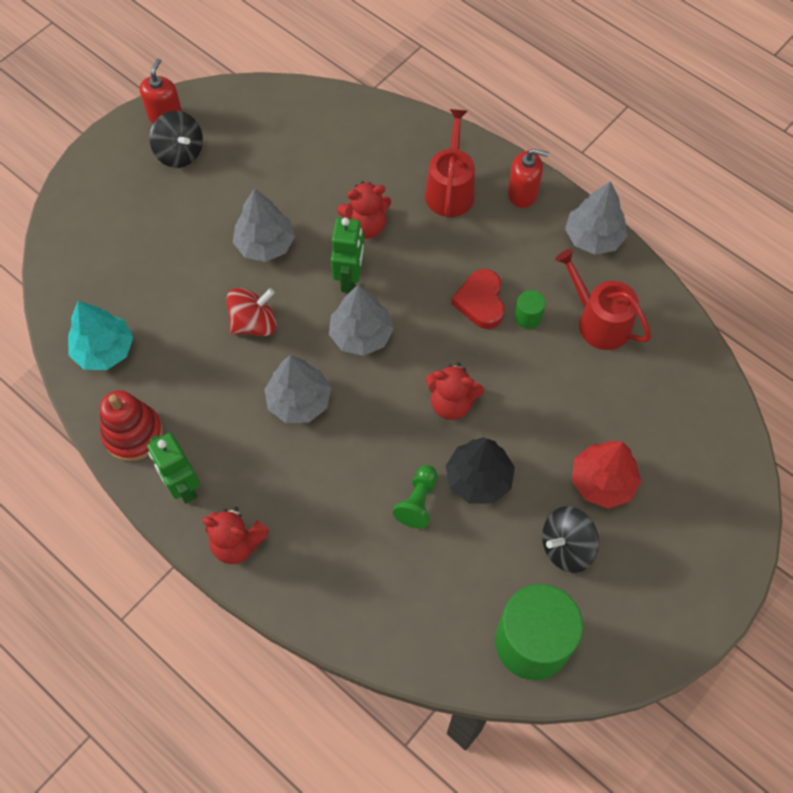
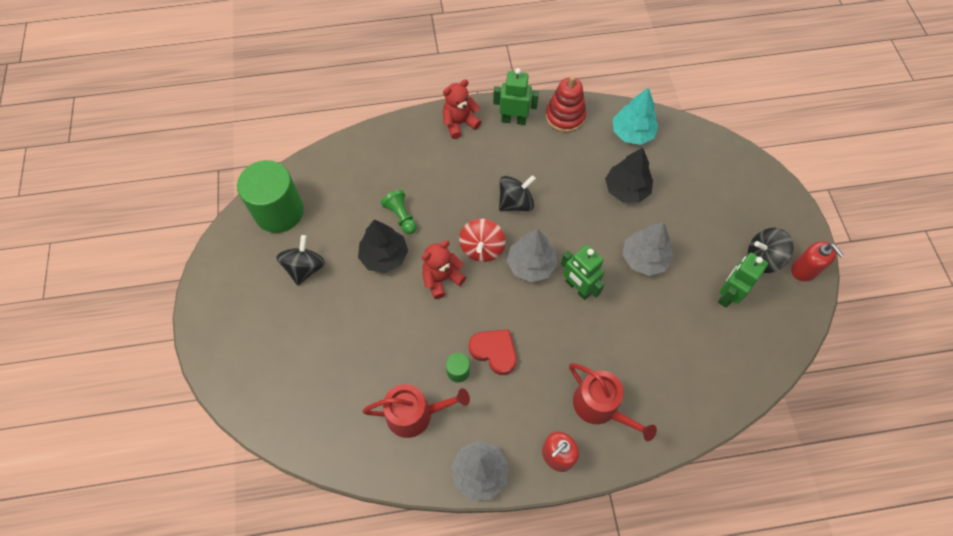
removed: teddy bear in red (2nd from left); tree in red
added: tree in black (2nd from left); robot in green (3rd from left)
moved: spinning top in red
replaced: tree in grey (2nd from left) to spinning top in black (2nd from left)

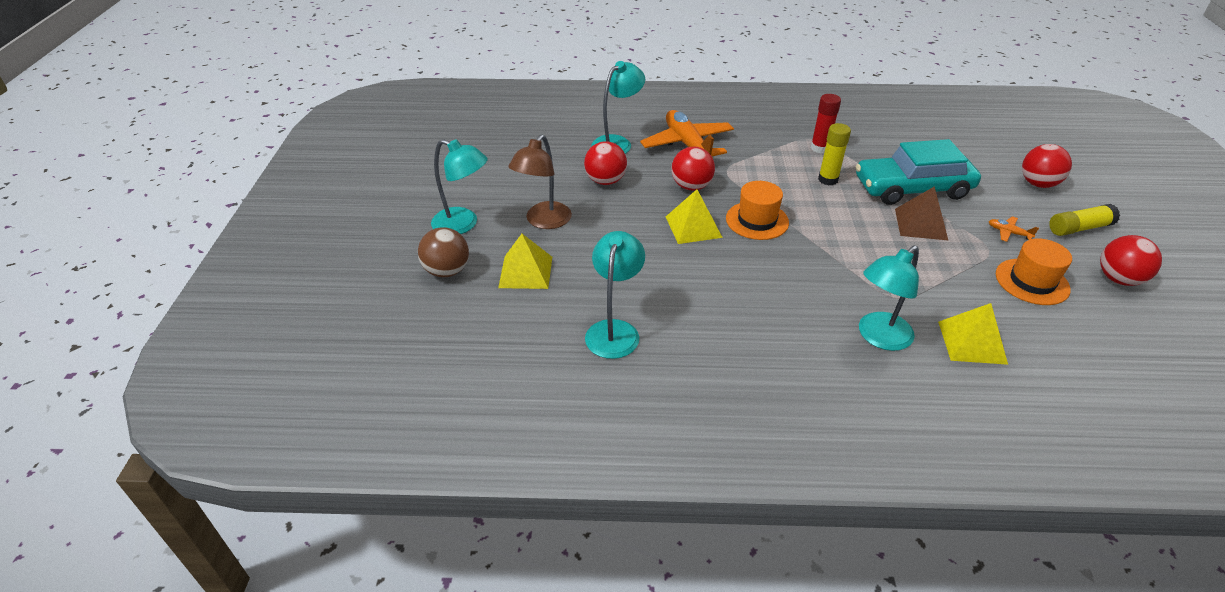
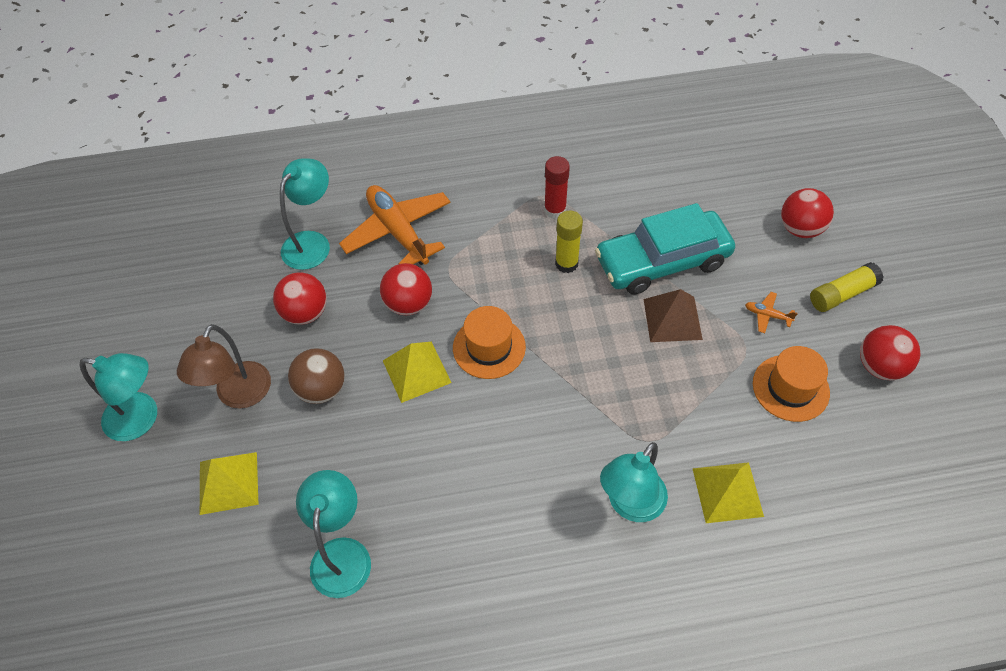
moved: ball in brown

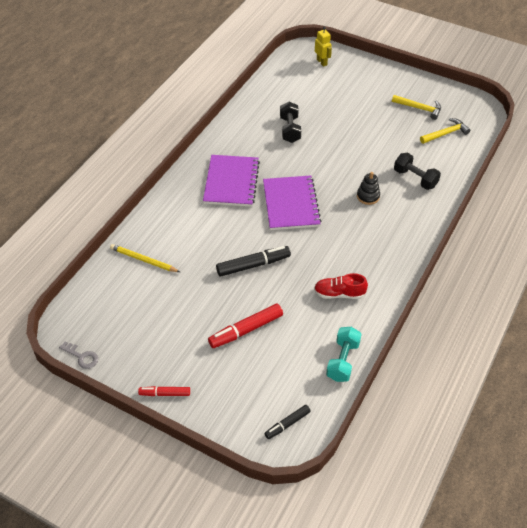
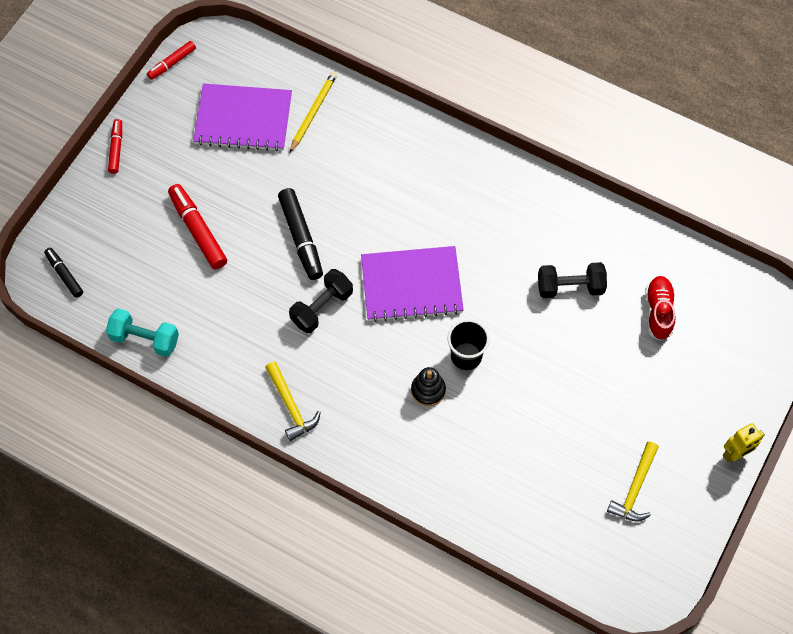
added: cup in black
moved: notebook in purple (1st from left); shoe in red; robot in yellow; dumbbell in black (2nd from left in the first image) to dumbbell in black (1st from left); hammer in yellow (2nd from left in the first image) to hammer in yellow (1st from left)
replaced: key in grey to marker in red (2nd from left)

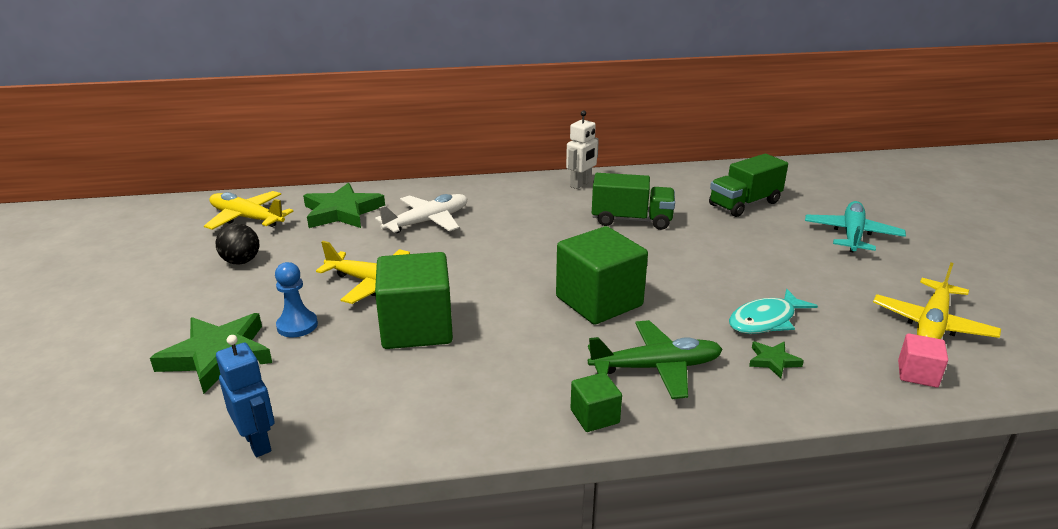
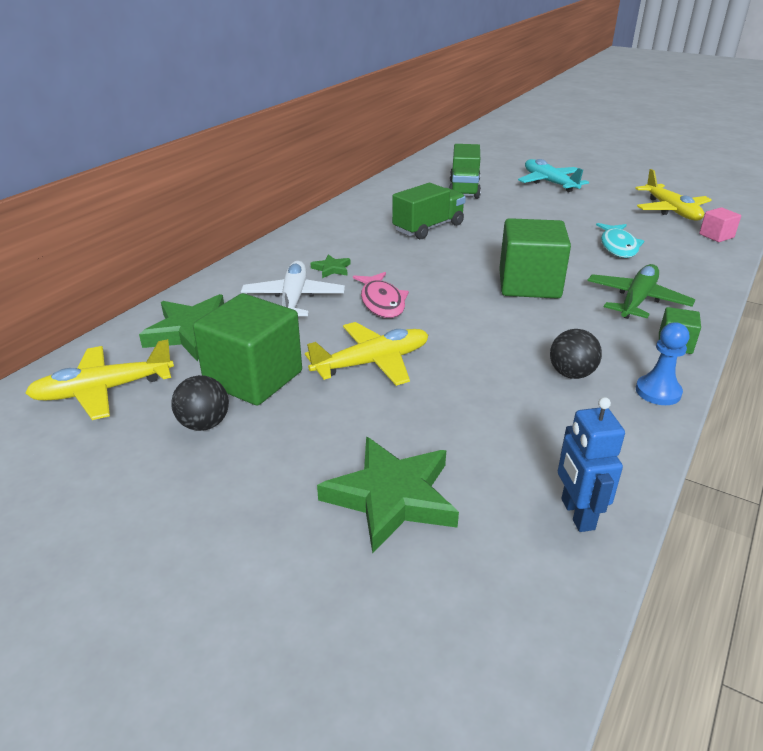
removed: robot in white
added: fish in pink; ball in black (2nd from left)
moved: pawn in blue; cube in green (1st from left); star in green (3rd from left in the first image) to star in green (2nd from left)
turned: robot in blue 105 degrees counterclockwise

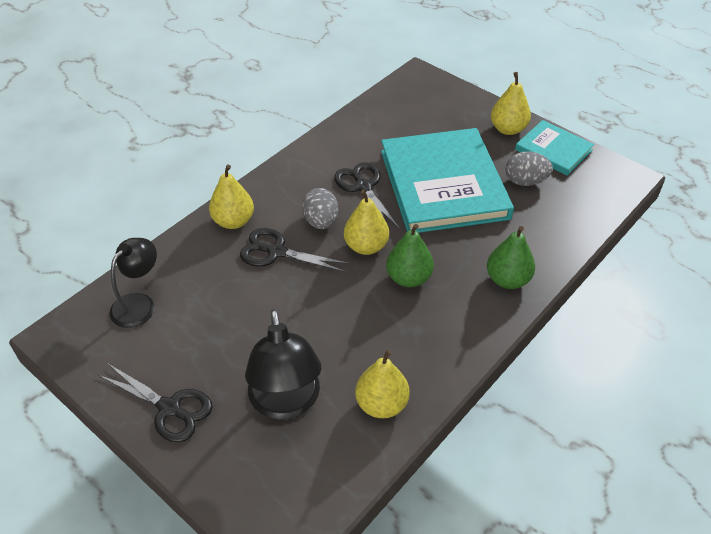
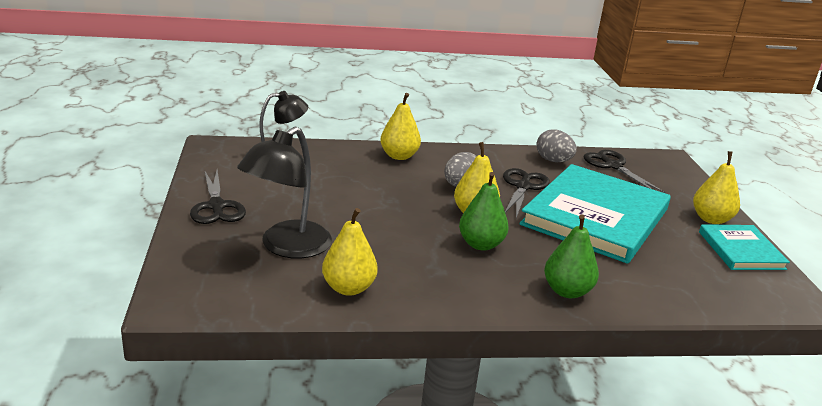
moved: scissors in black (2nd from left in the first image) to scissors in black (3rd from left); egg in grey (2nd from left)

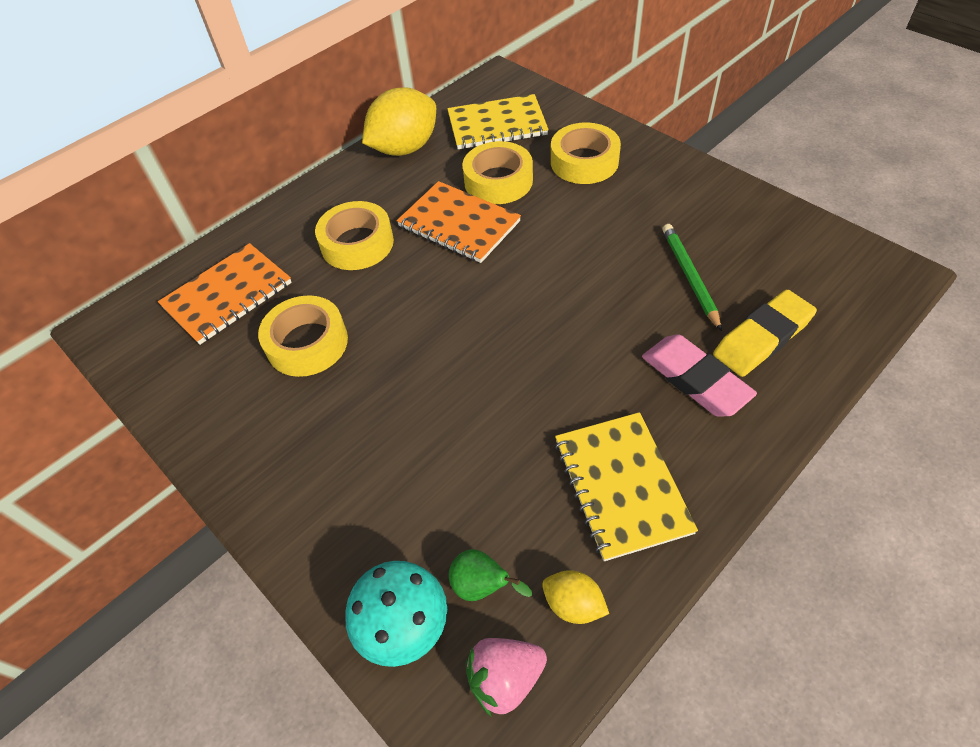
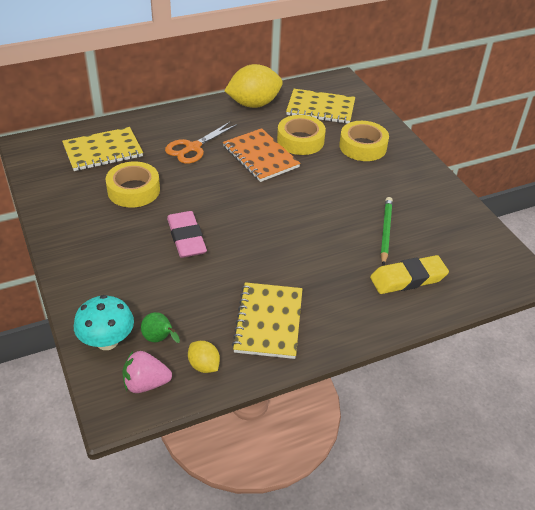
moved: eraser in pink
replaced: tape in yellow (2nd from left) to scissors in orange
recoloured: notebook in orange (1st from left) to notebook in yellow (1st from left)

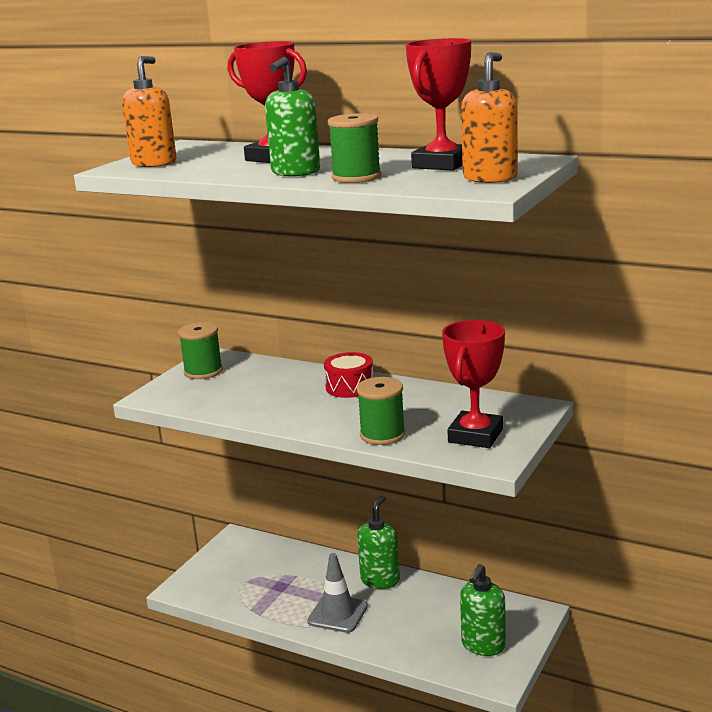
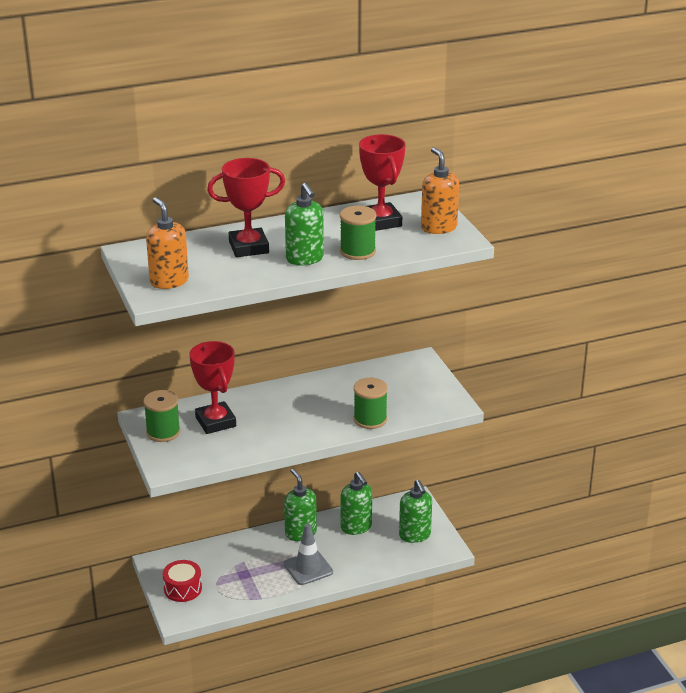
added: soap dispenser in green (3rd from left)
moved: drum in red; trophy in red (3rd from left in the first image) to trophy in red (1st from left)

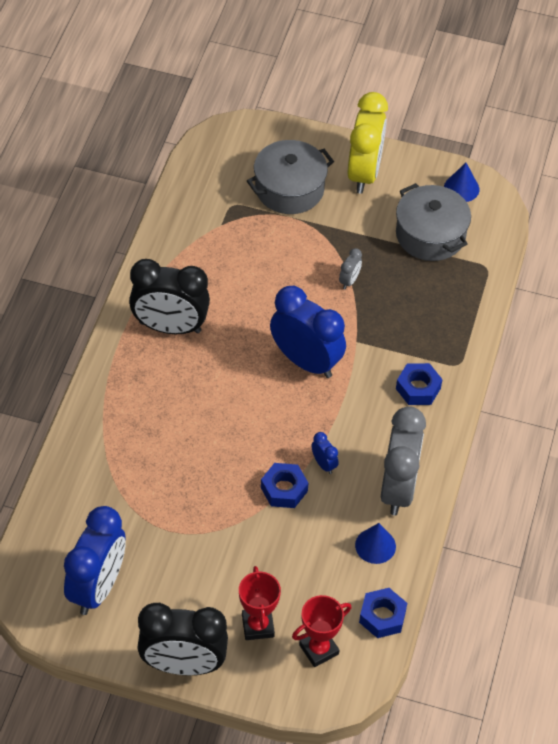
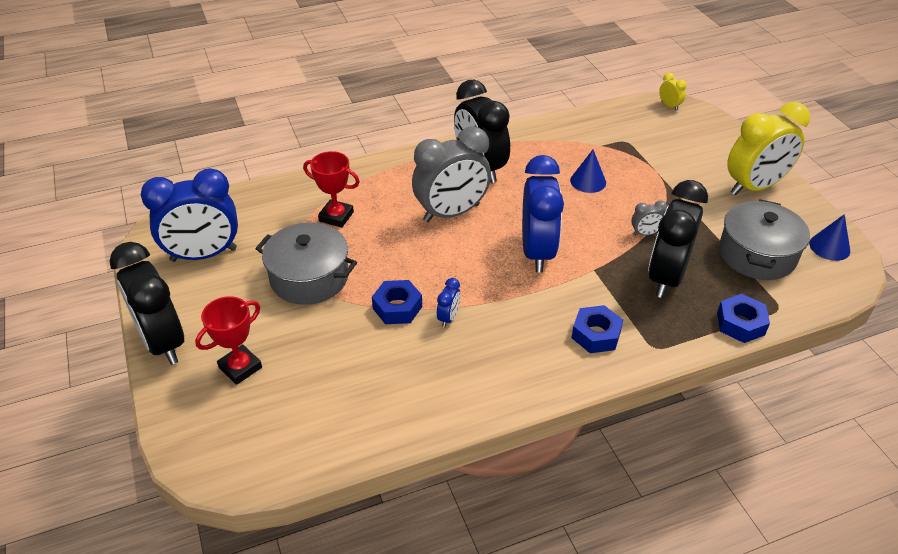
added: clock in black (3rd from left); clock in yellow (1st from left)
moved: pot in grey (1st from left); trophy in red (2nd from left); cone in blue (1st from left); nut in blue (2nd from left in the first image) to nut in blue (3rd from left); clock in grey (2nd from left in the first image) to clock in grey (1st from left)

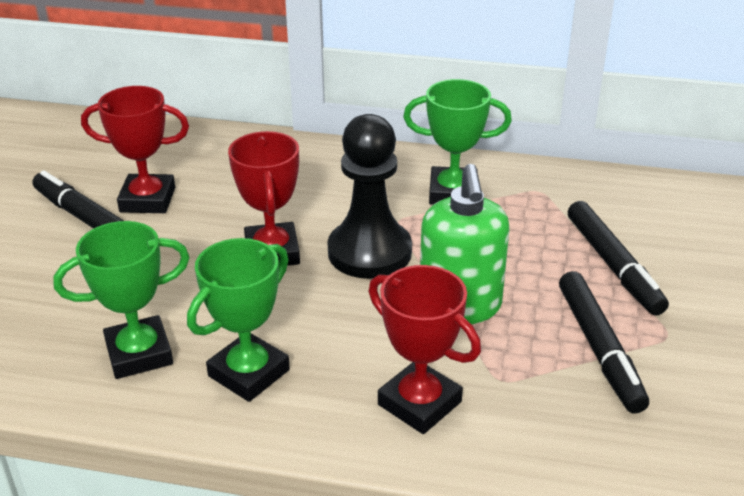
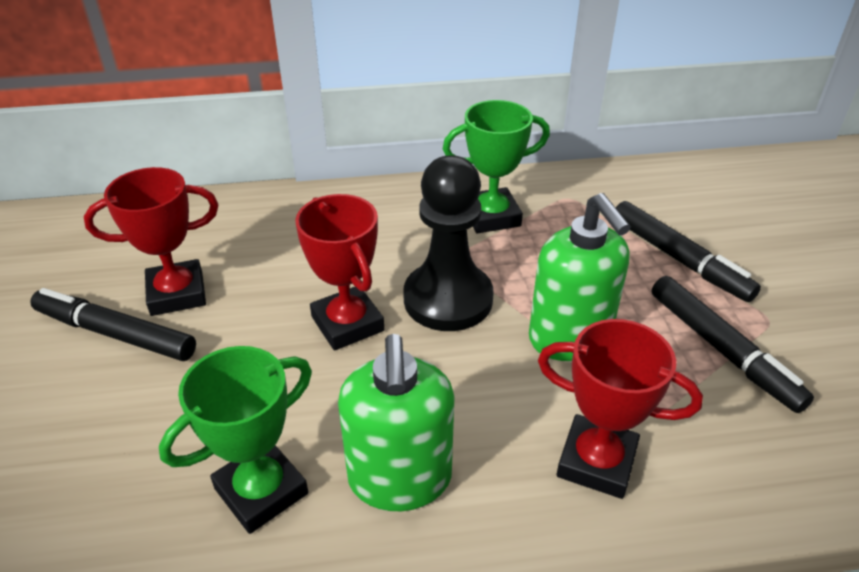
replaced: trophy in green (2nd from left) to soap dispenser in green (1st from left)

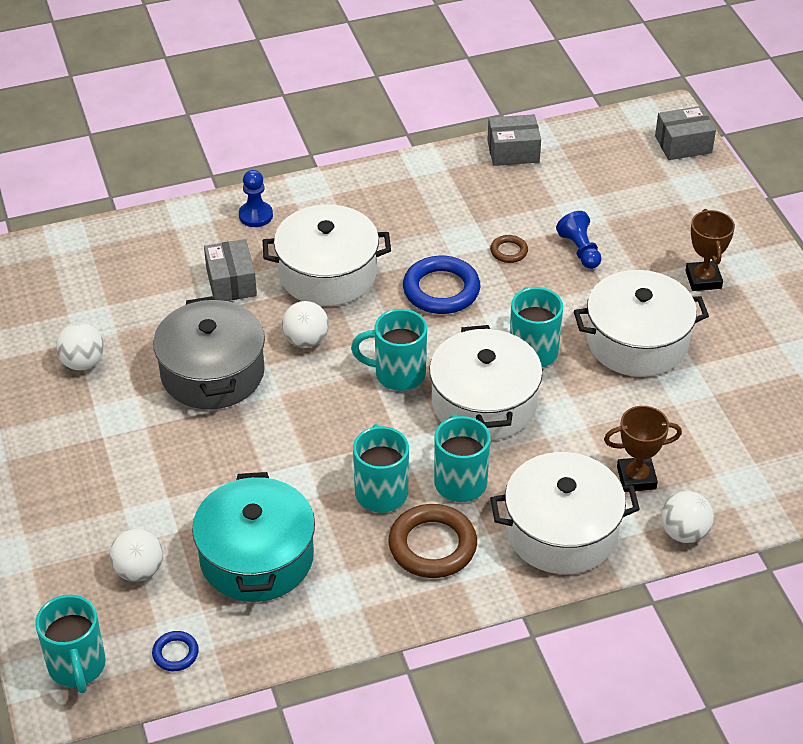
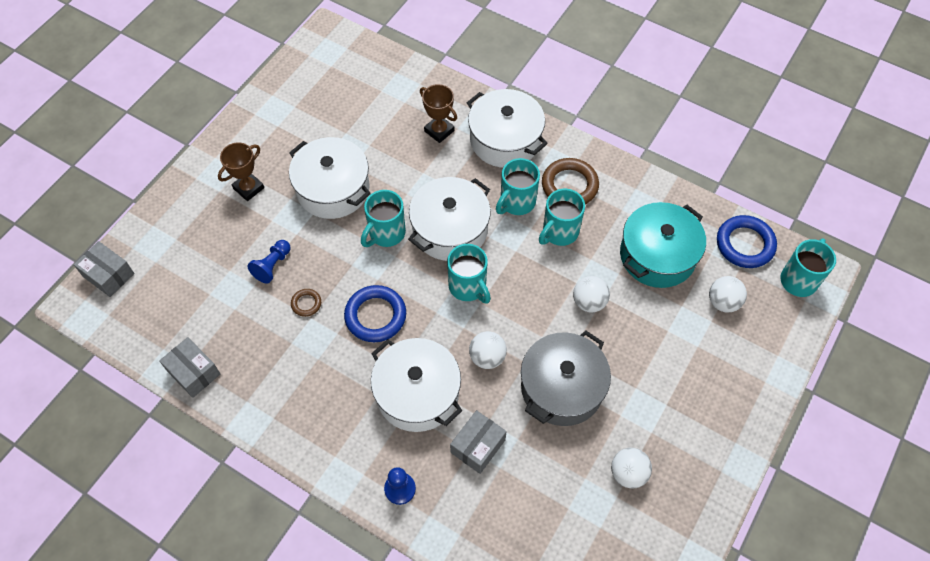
moved: ball in white (4th from left in the first image) to ball in white (2nd from left)
resized: ring in blue (1st from left in the first image) x2.01

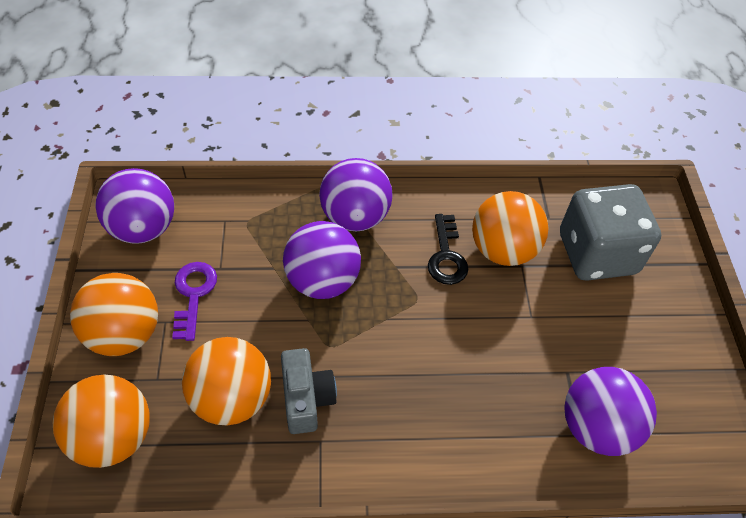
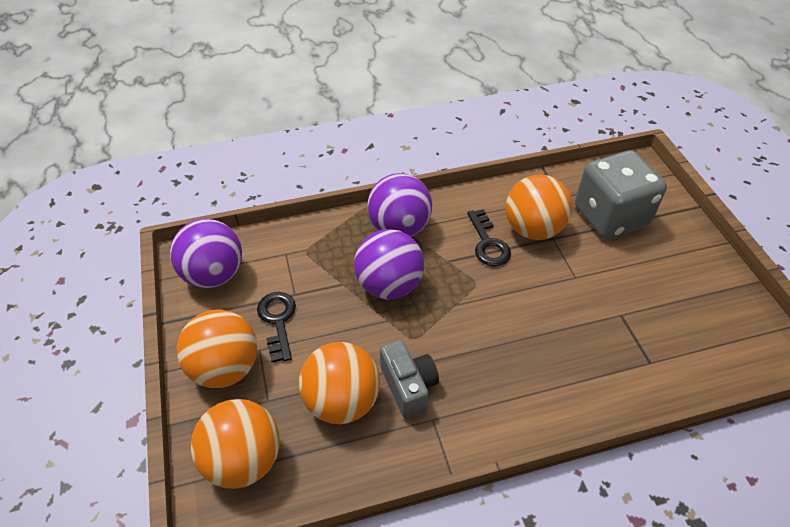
removed: ball in purple (4th from left)
recoloured: key in purple to key in black (1st from left)

